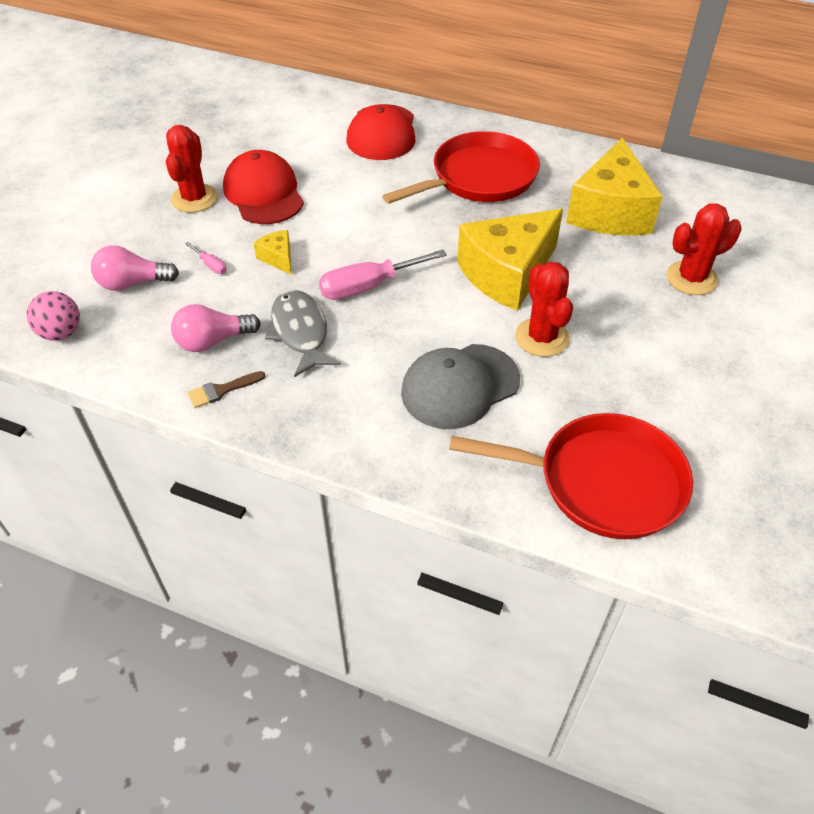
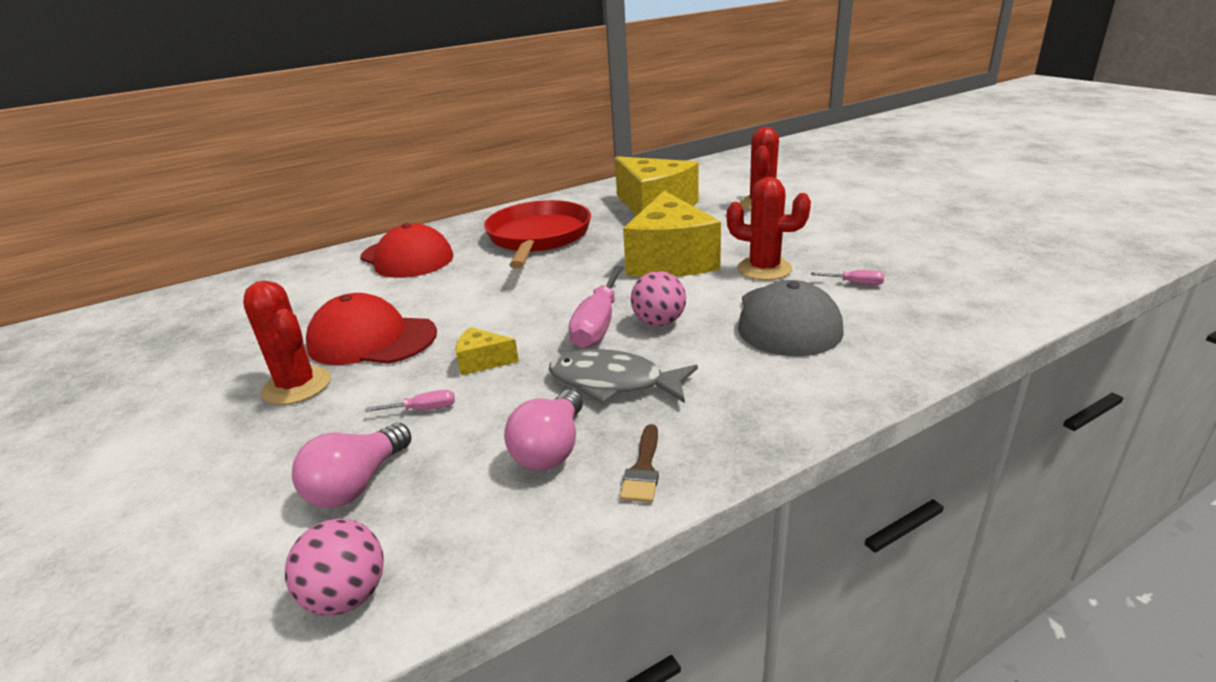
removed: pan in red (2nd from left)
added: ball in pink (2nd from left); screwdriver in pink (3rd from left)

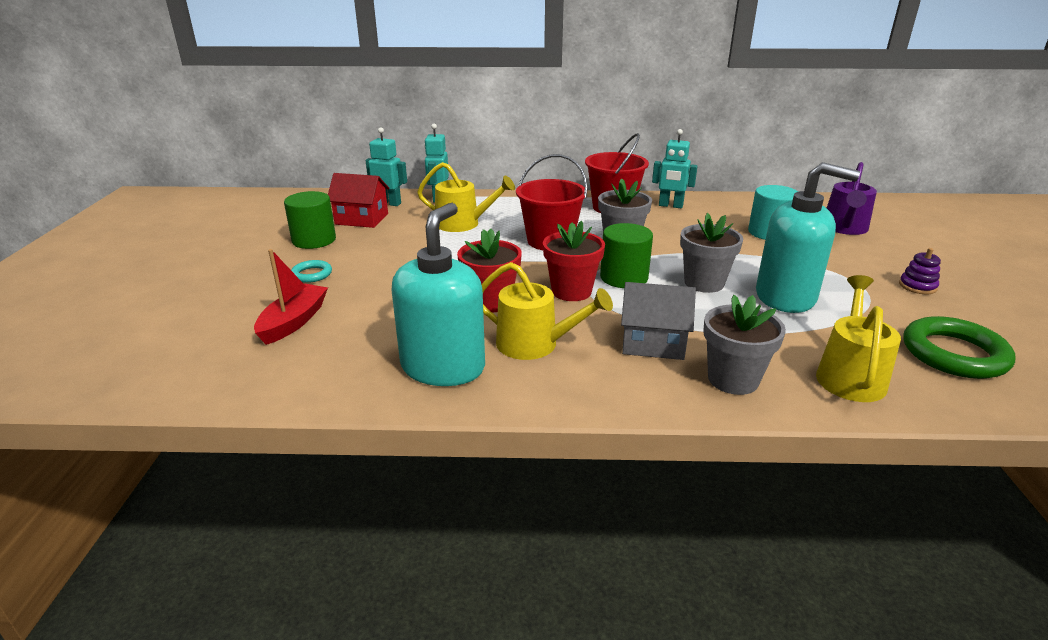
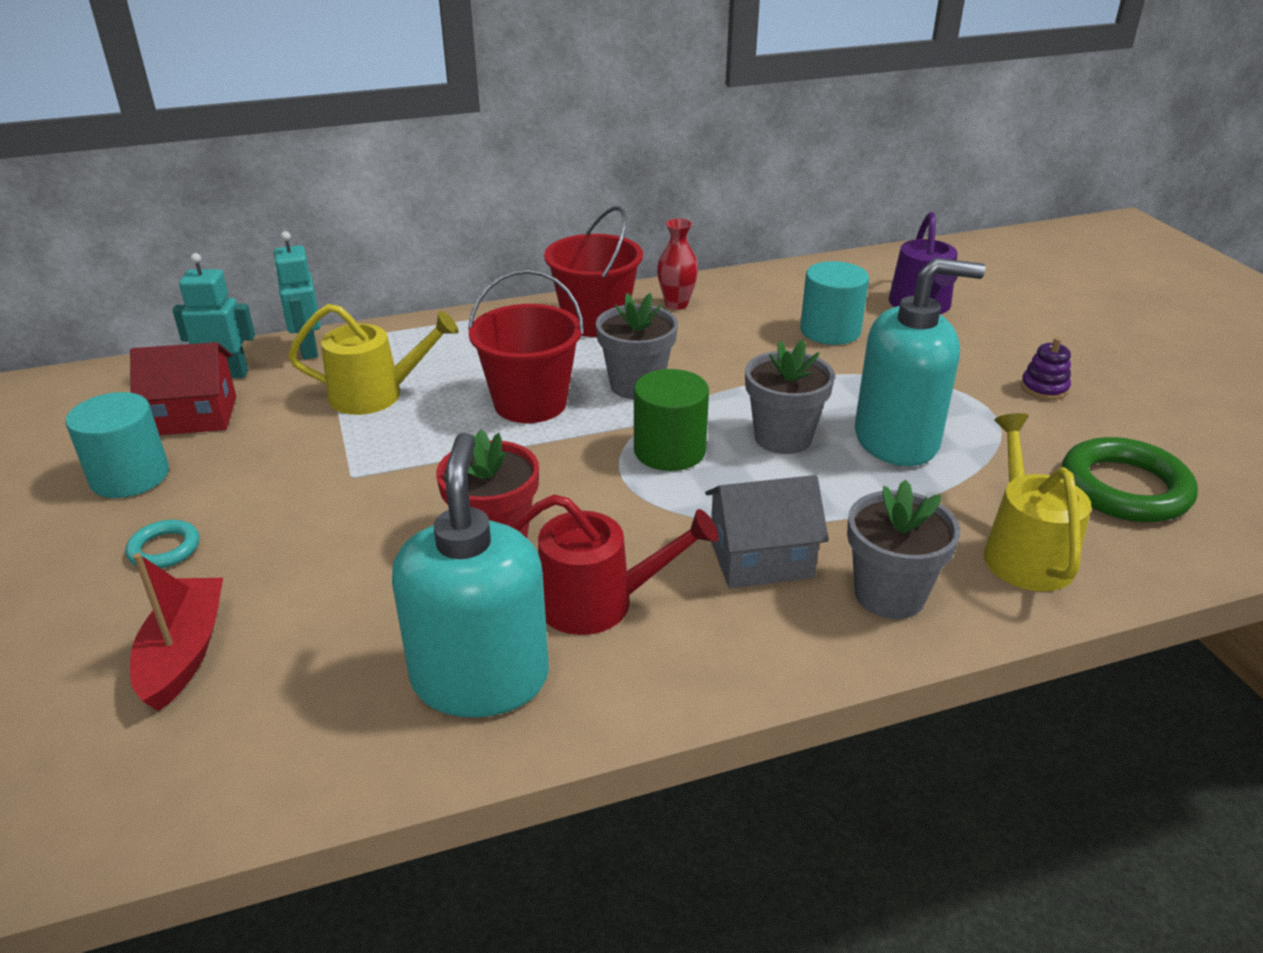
removed: flower pot in red (2nd from left)
replaced: robot in turquoise (3rd from left) to vase in red
recoloured: cylinder in green (1st from left) to cylinder in turquoise (1st from left); watering can in yellow (2nd from left) to watering can in red

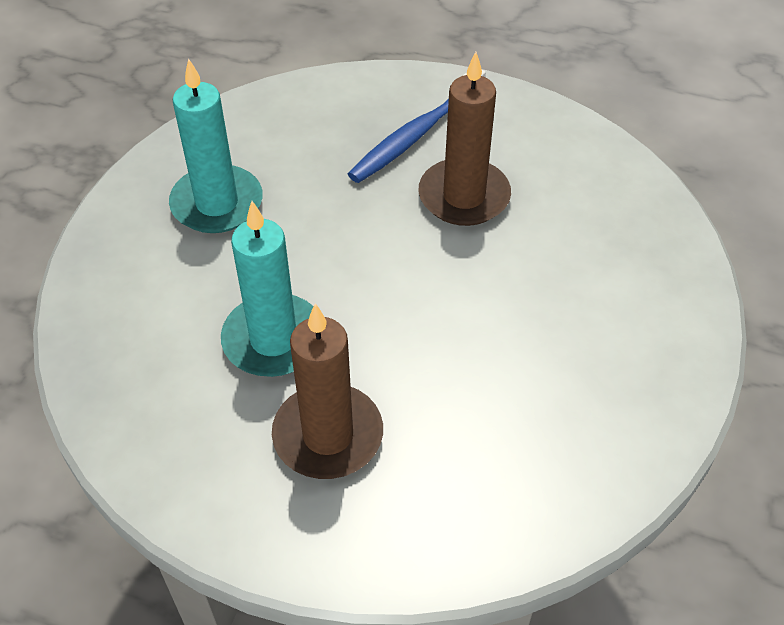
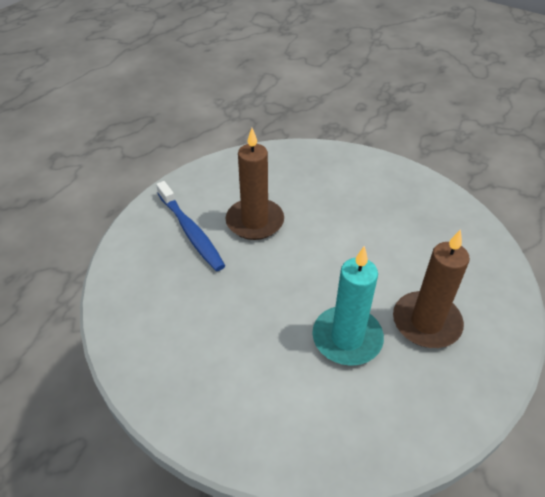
removed: candle in turquoise (1st from left)

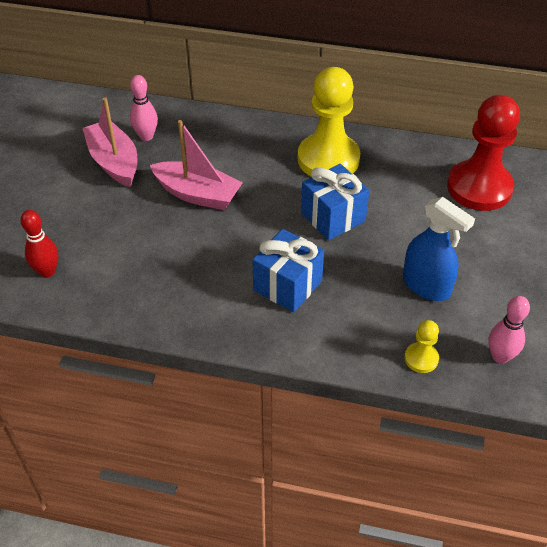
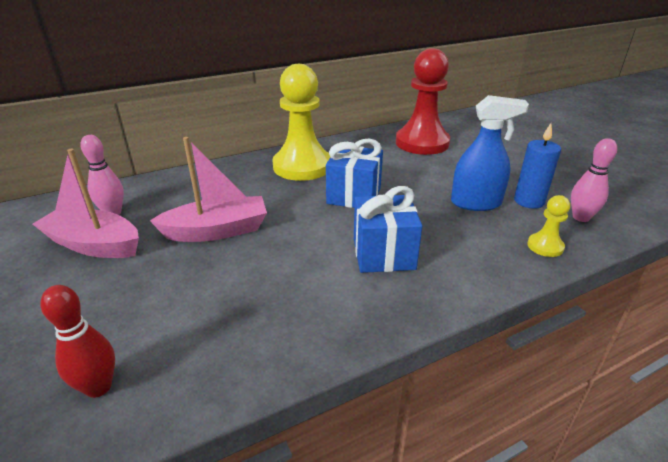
added: candle in blue

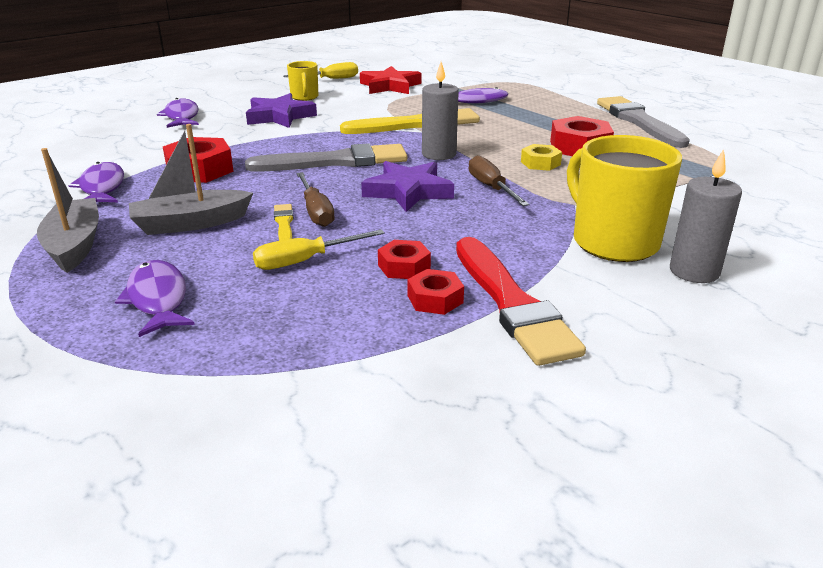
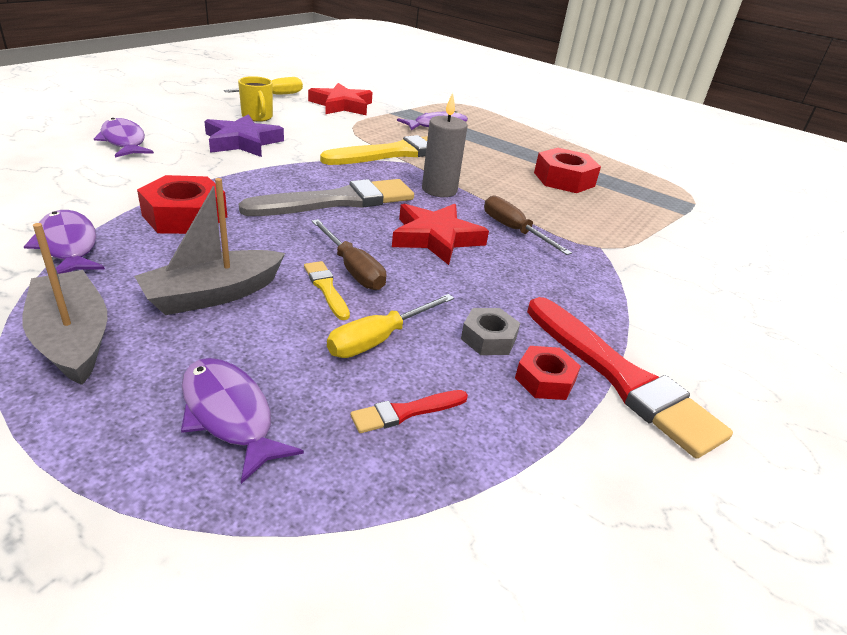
removed: nut in yellow; mug in yellow (2nd from left); brush in grey (2nd from left); candle in grey (2nd from left)
added: brush in red (1st from left)
recoloured: star in purple (2nd from left) to star in red (2nd from left); nut in red (2nd from left) to nut in grey

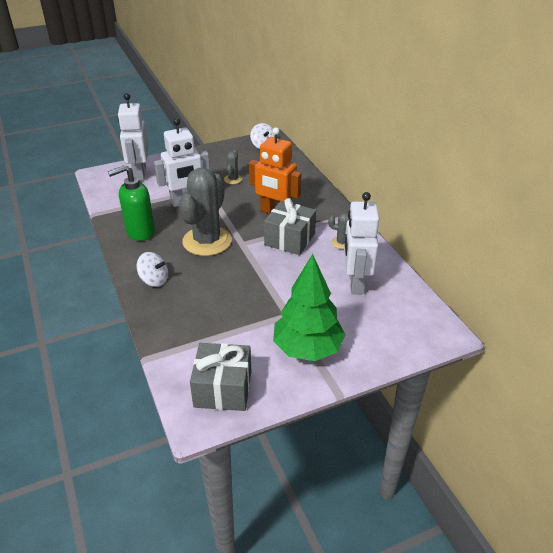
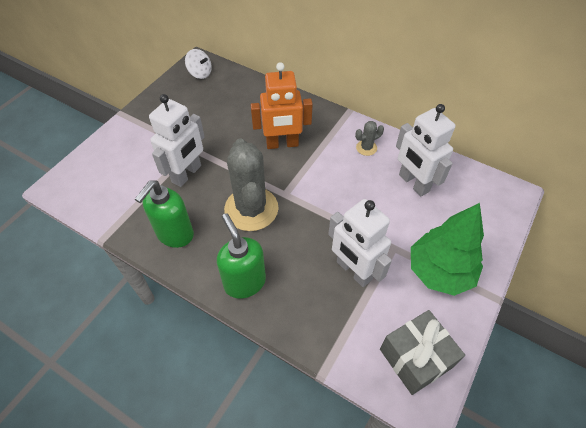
removed: cactus in grey (2nd from left); gift in grey (2nd from left)
moved: robot in white (1st from left in the first image) to robot in white (2nd from left)
replaced: spinning top in white (1st from left) to soap dispenser in green (2nd from left)

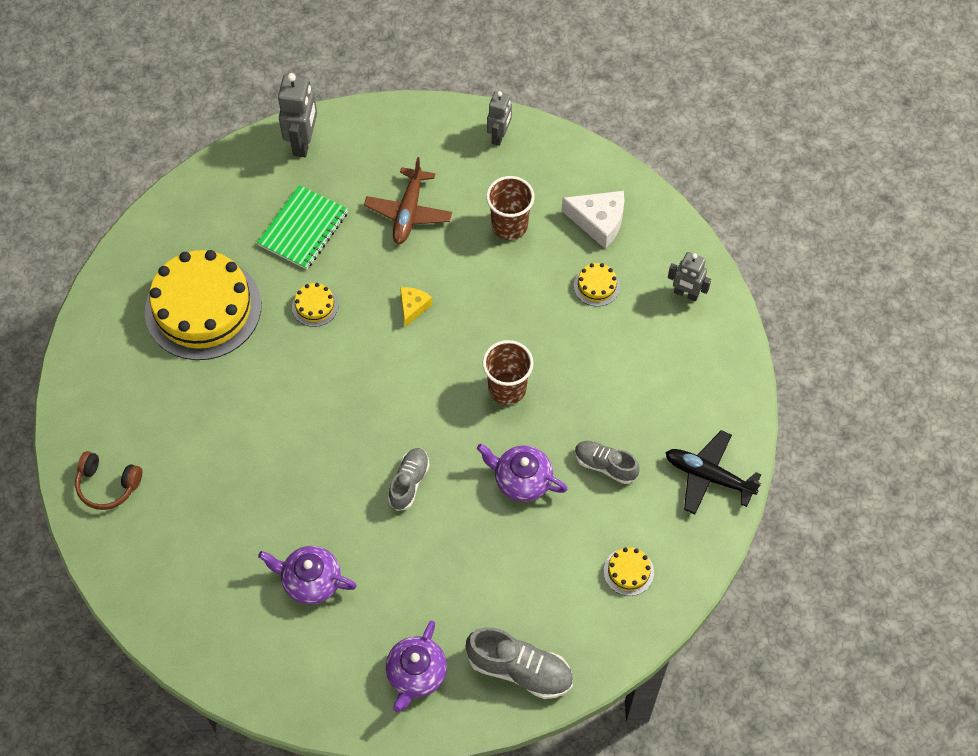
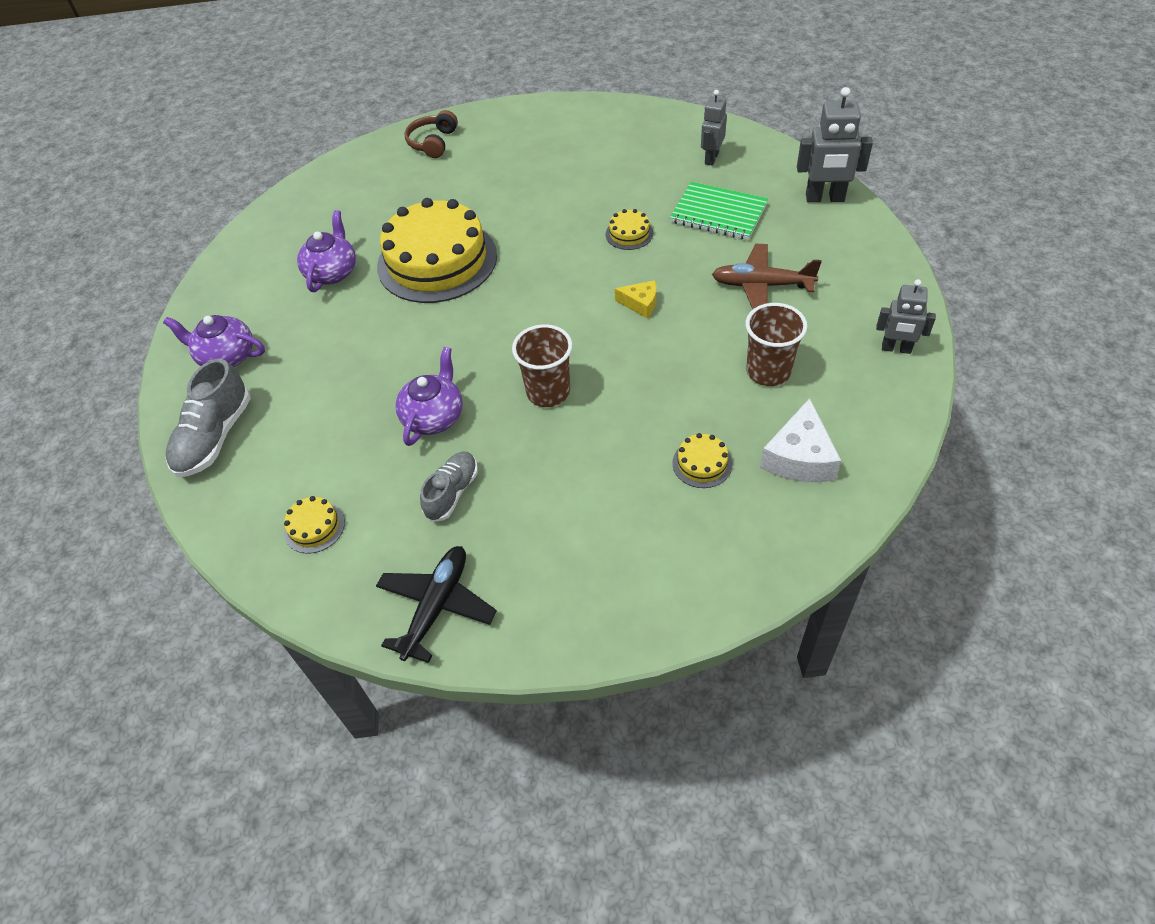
removed: shoe in grey (1st from left)
moved: cake in yellow (1st from left in the first image) to cake in yellow (2nd from left); robot in grey (3rd from left in the first image) to robot in grey (1st from left)

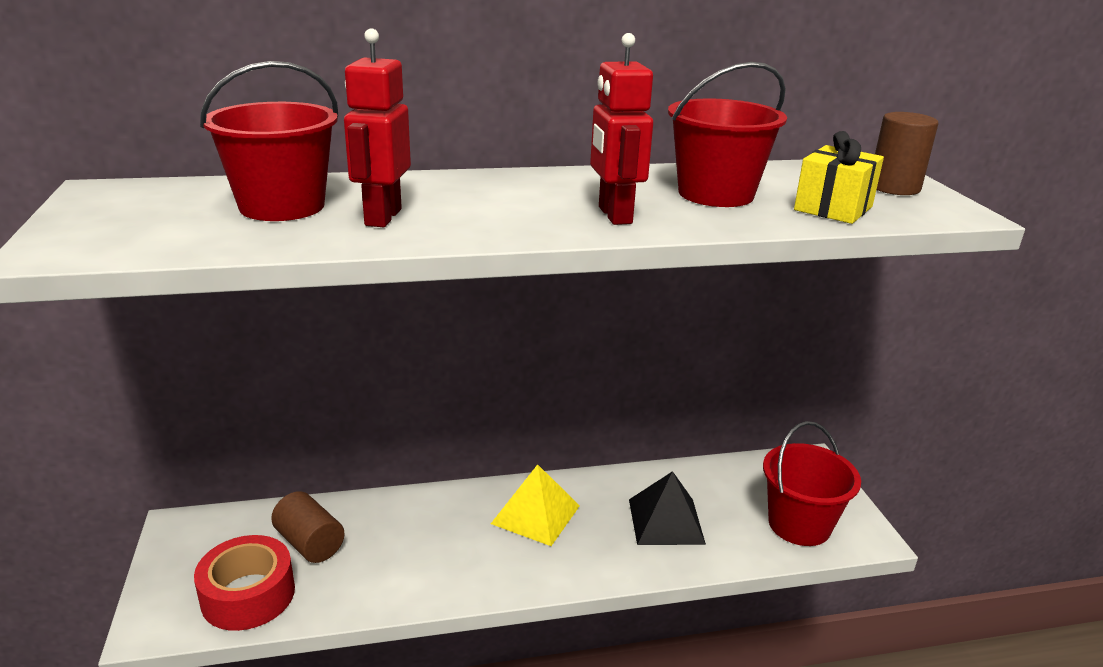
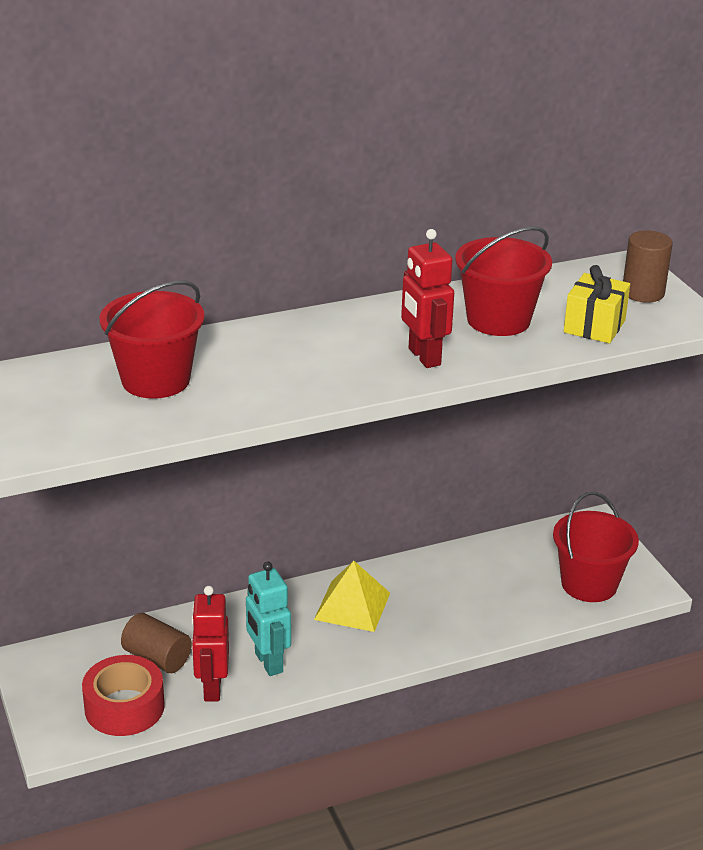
removed: pyramid in black
added: robot in turquoise
moved: robot in red (1st from left)

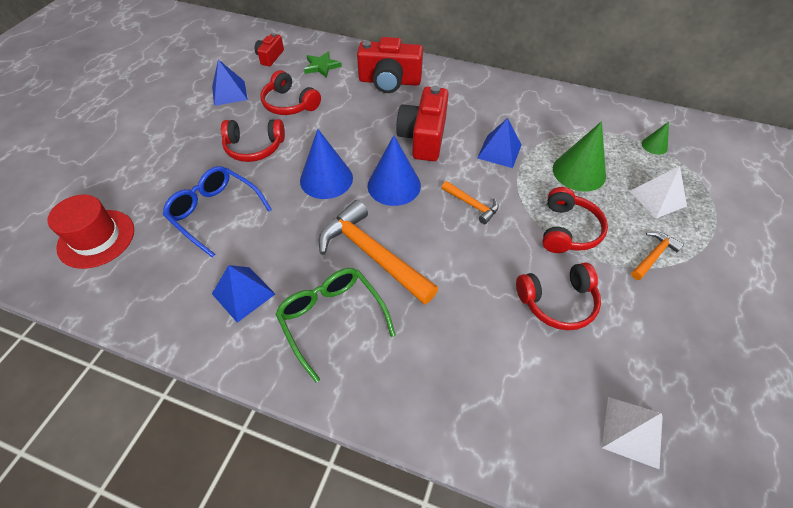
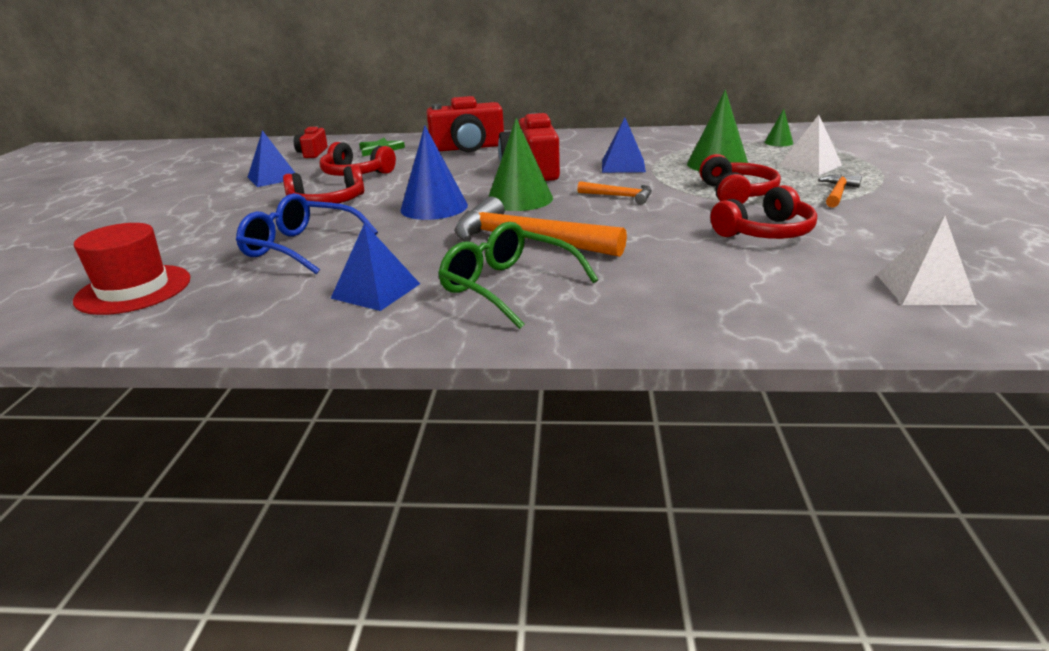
recoloured: cone in blue (2nd from left) to cone in green (1st from left)

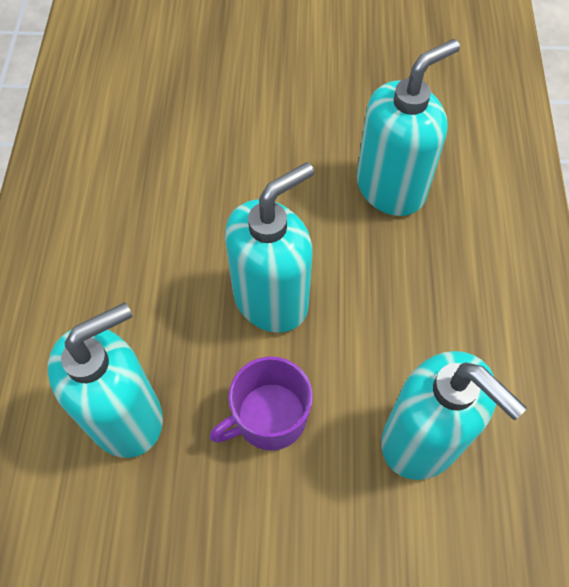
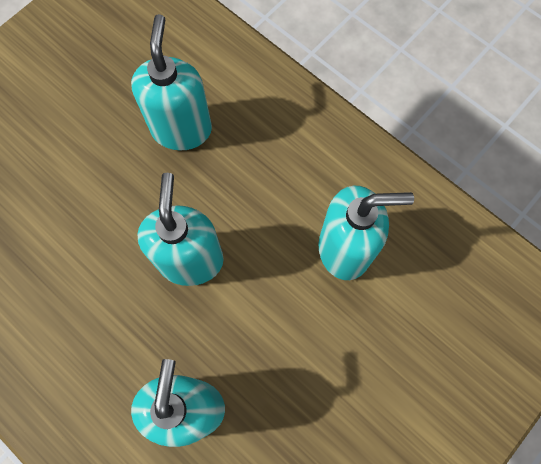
removed: mug in purple

